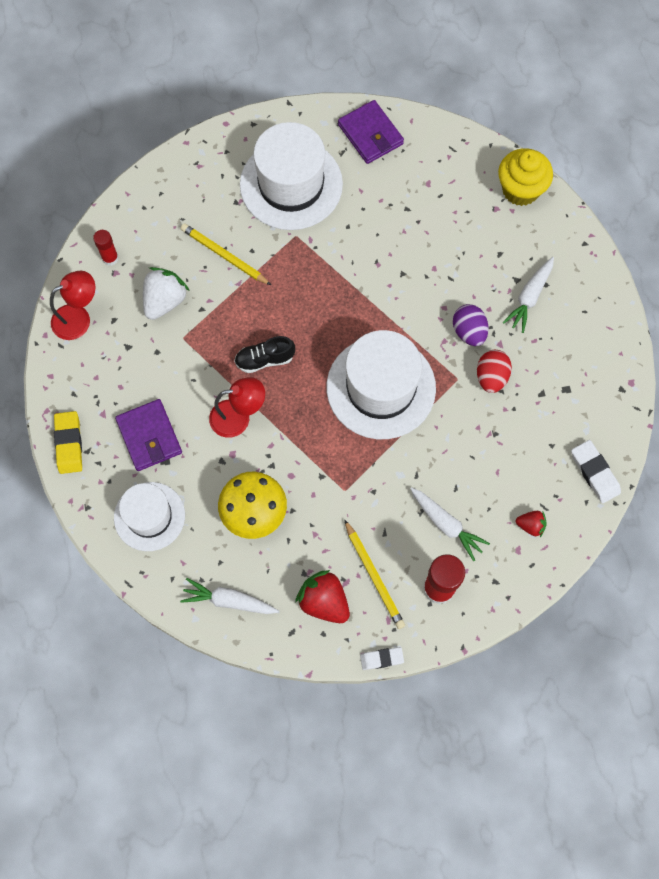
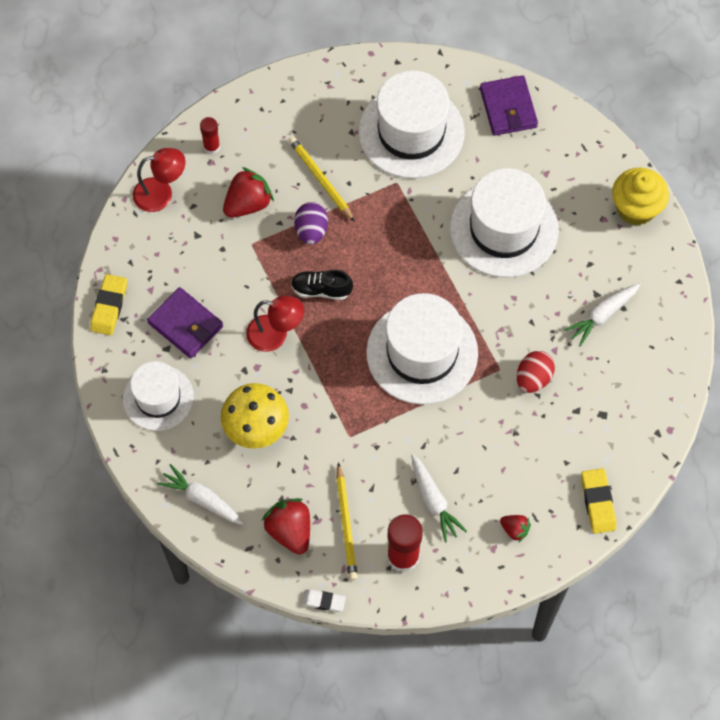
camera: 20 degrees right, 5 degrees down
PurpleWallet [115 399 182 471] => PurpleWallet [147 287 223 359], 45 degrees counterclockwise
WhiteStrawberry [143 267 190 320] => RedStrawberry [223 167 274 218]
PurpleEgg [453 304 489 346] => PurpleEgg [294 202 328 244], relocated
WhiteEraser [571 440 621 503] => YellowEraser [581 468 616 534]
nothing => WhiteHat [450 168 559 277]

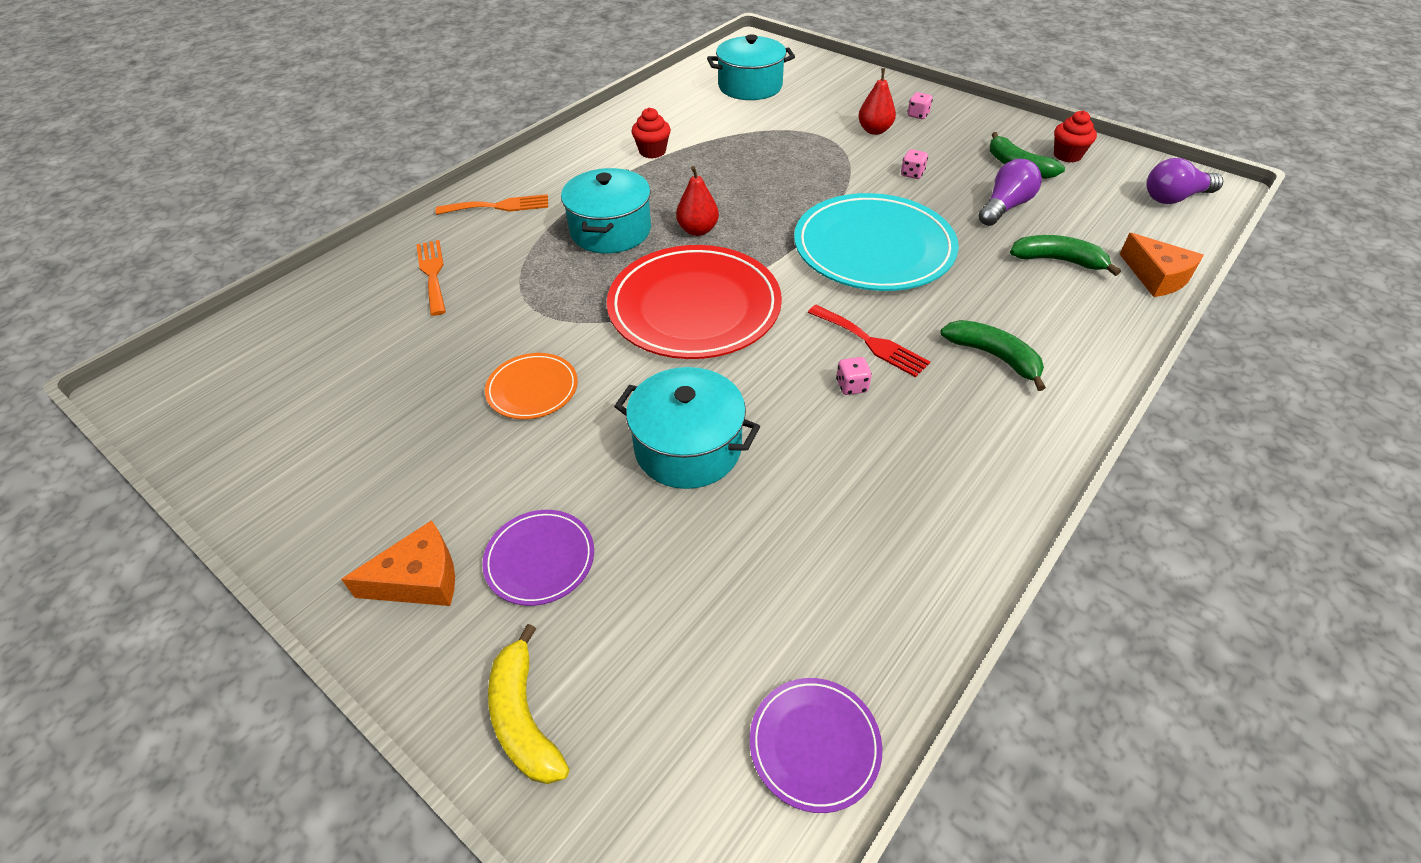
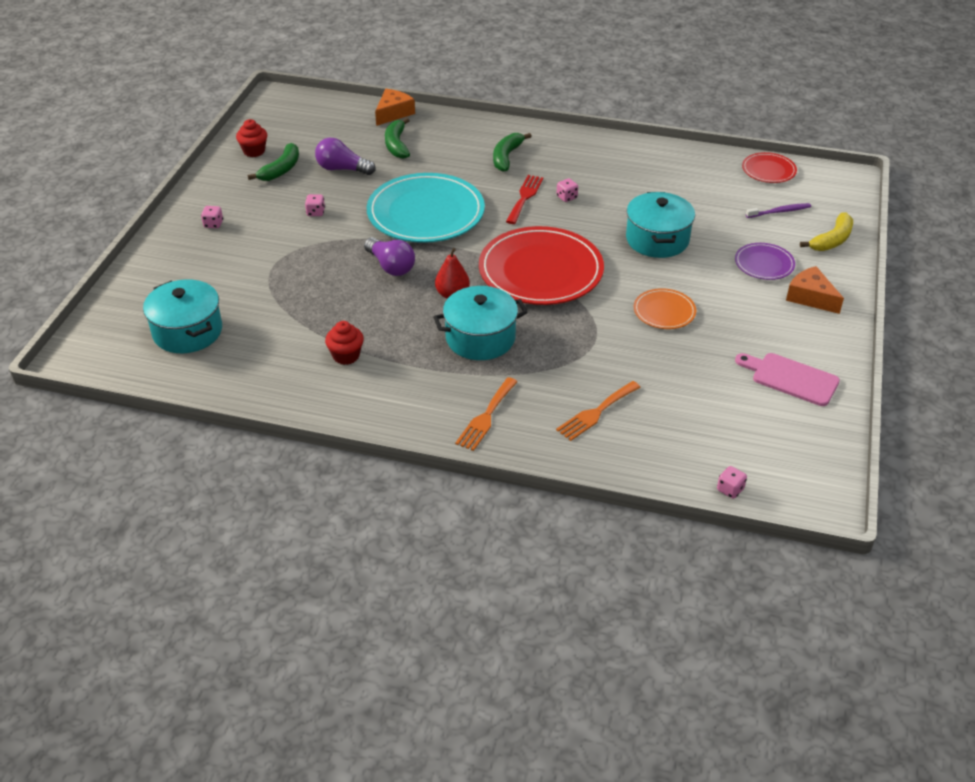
camera: 115 degrees left, 5 degrees down
OrangeFork [436 194 548 215] => OrangeFork [455 377 518 451], 120 degrees counterclockwise
PurplePlate [750 678 882 813] => RedPlate [742 152 797 183]
RedPear [858 68 896 135] => nothing
PurpleLightBulb [1147 158 1223 204] => PurpleLightBulb [364 237 415 276], relocated
nothing => PinkDice [717 466 747 499]
nothing => PinkCuttingBoard [735 353 840 406]
nothing => PurpleToothbrush [746 203 811 218]

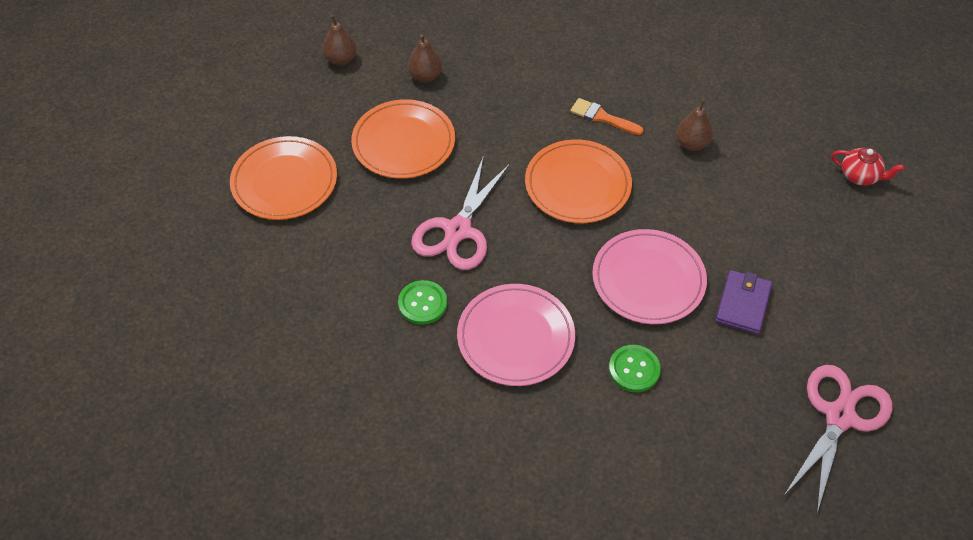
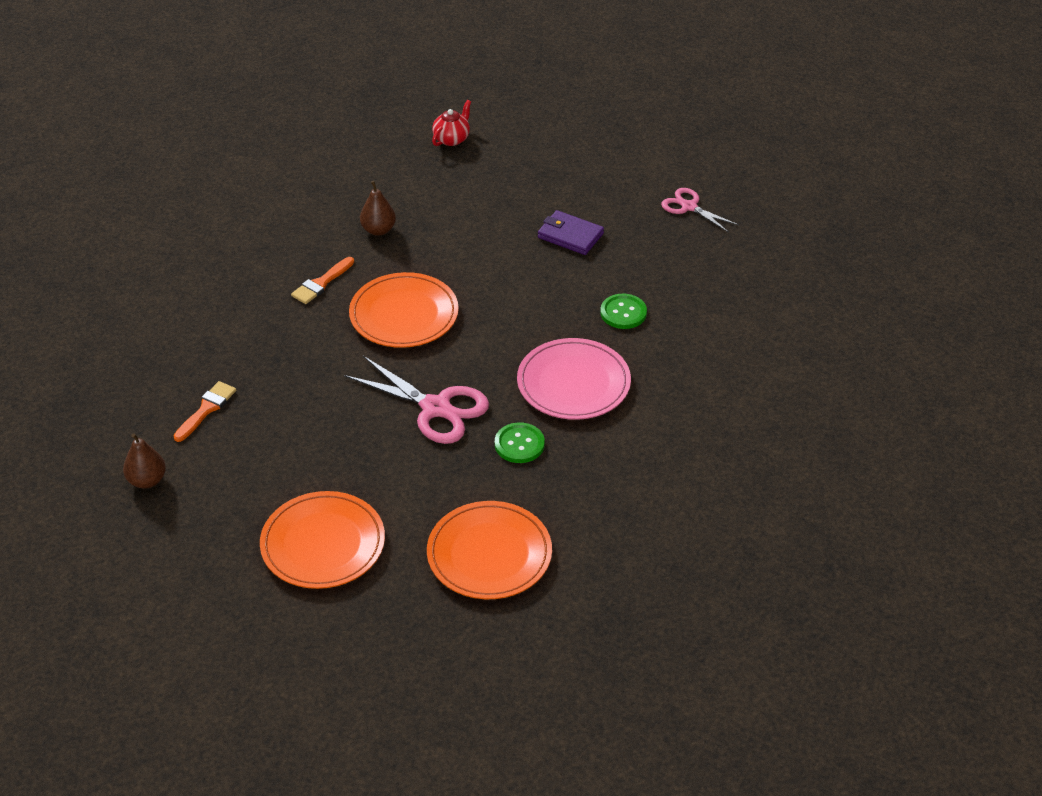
camera: 80 degrees left, 10 degrees down
OrangePlate [351 99 455 179] => OrangePlate [427 501 552 599], relocated
BrownPear [408 34 442 82] => OrangeBrush [174 381 236 442]
PinkPlate [592 229 707 324] => nothing
PinkScissors [784 365 892 513] => PinkScissors [661 188 739 233], x0.60

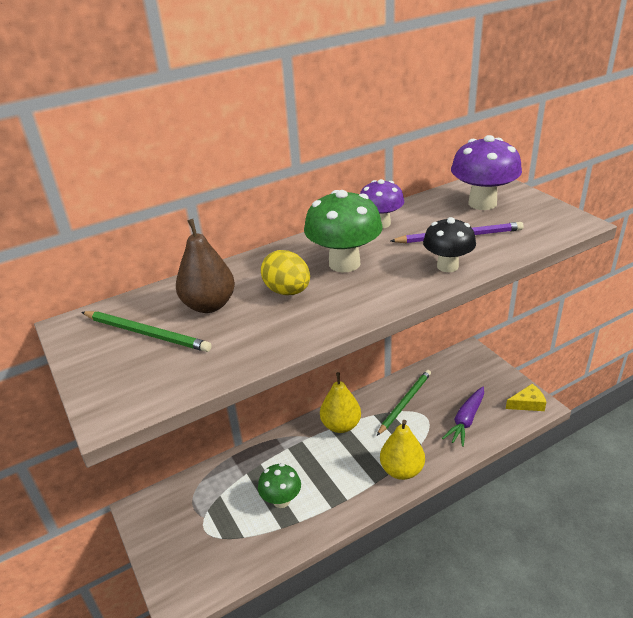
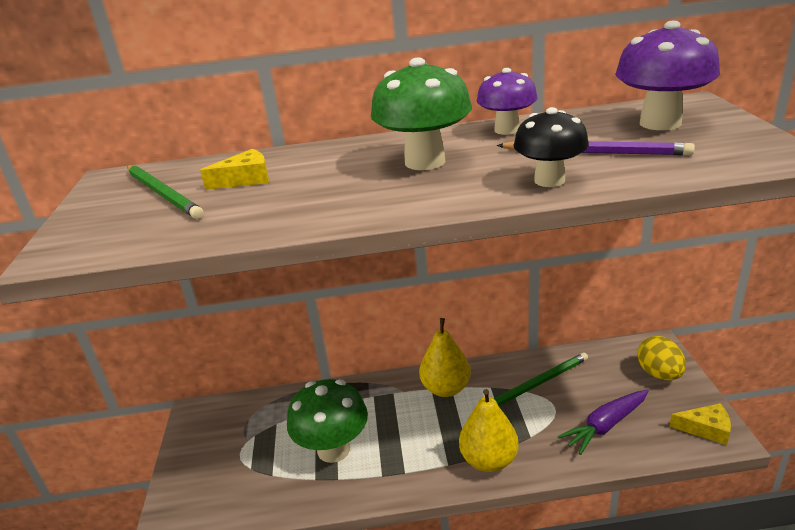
camera: 25 degrees right, 5 degrees down
BrownPear [176 219 235 313] => YellowCheese [200 149 269 190]
GreenMushroom [258 463 301 508] => GreenMushroom [287 379 368 463], x1.53
YellowEgg [261 250 310 295] => YellowEgg [637 336 686 380], relocated

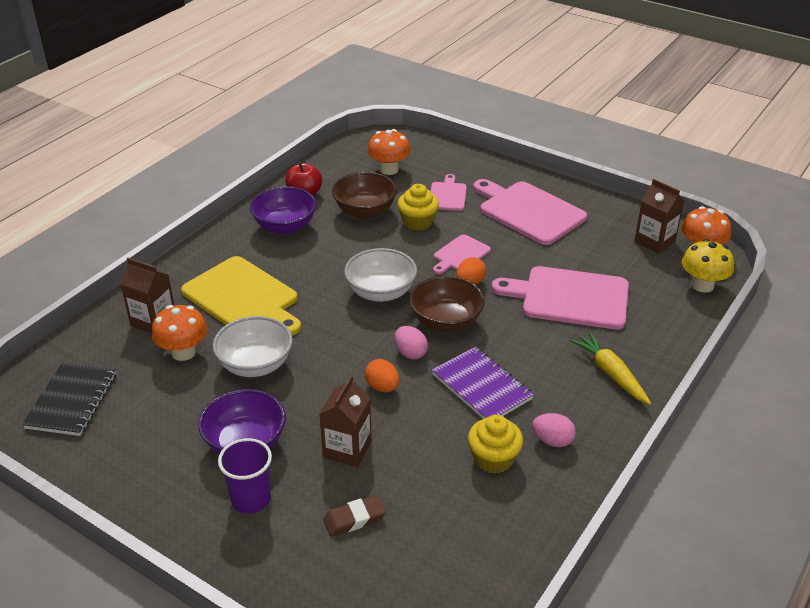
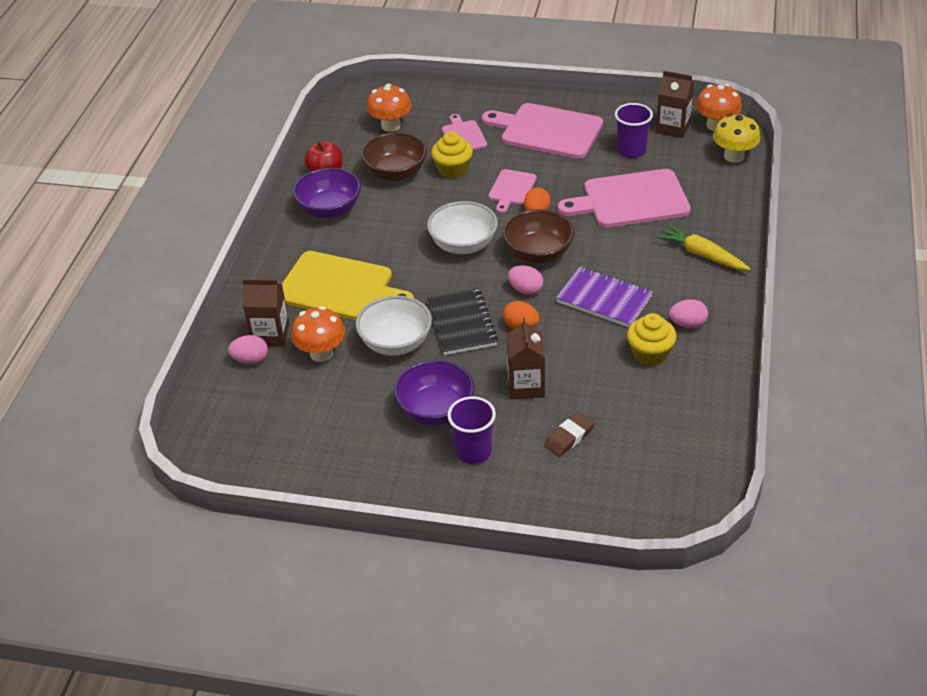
camera: 20 degrees left, 5 degrees up
BlackNotebook [22 362 116 436] => BlackNotebook [427 287 498 355], relocated
nothing => PinkEgg [228 335 268 364]
nothing => PurpleCup [615 103 653 158]

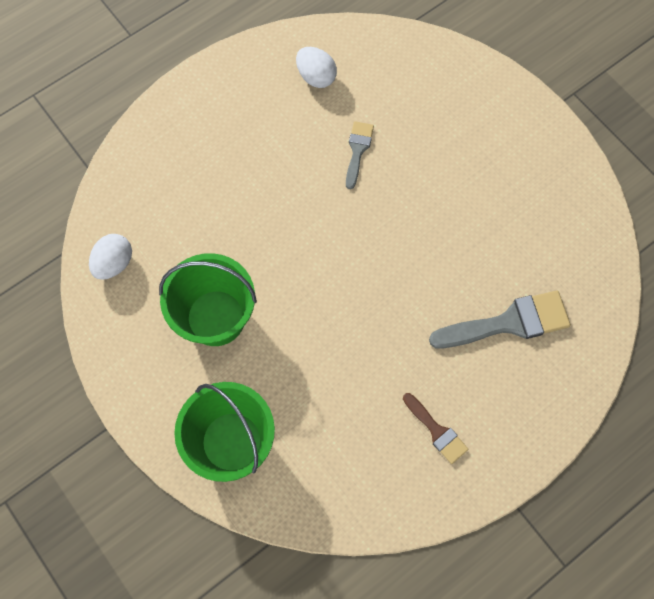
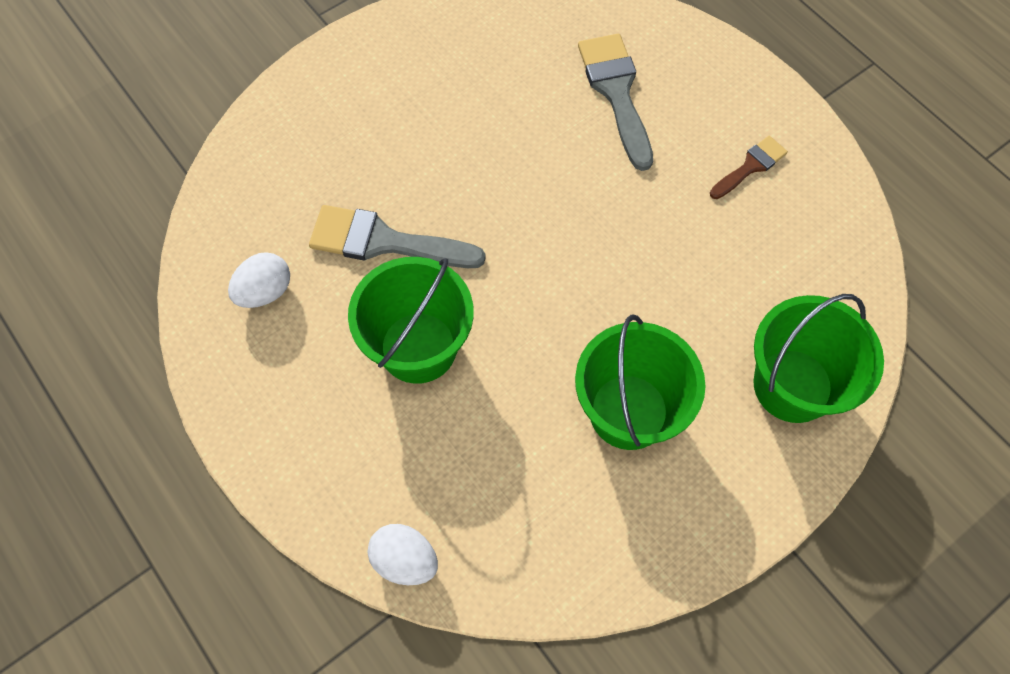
camera: 90 degrees left, 5 degrees down
WhiteEgg [89 234 132 280] => WhiteEgg [367 524 438 585], relocated
GreyBrush [346 121 374 189] => GreyBrush [309 205 486 268], x1.77
nothing => GreenBucket [348 257 474 384]

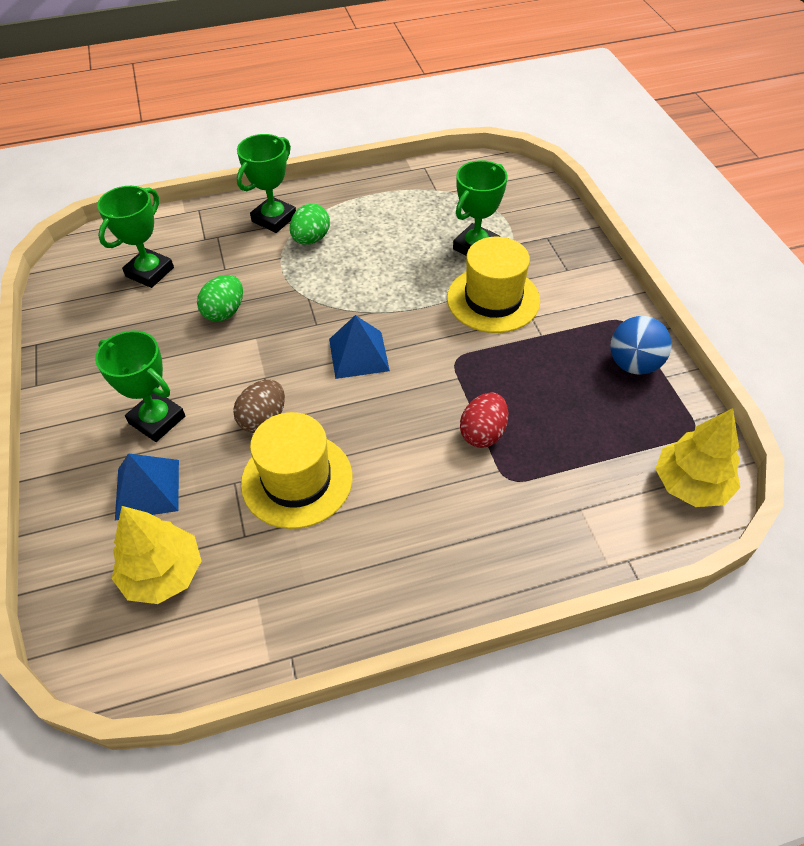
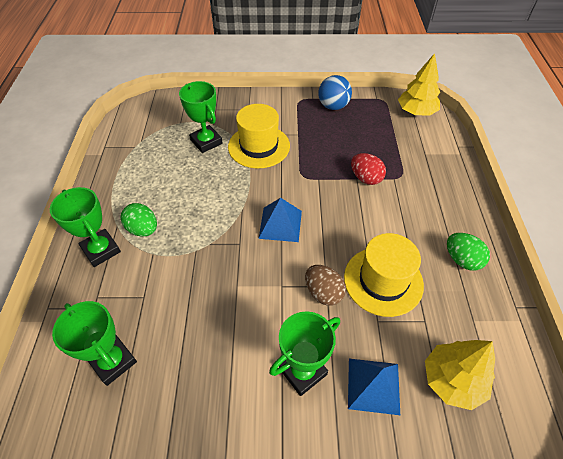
camera: 75 degrees left, 0 degrees up
GreenEgg [197 275 243 322] => GreenEgg [447 233 490 271], relocated

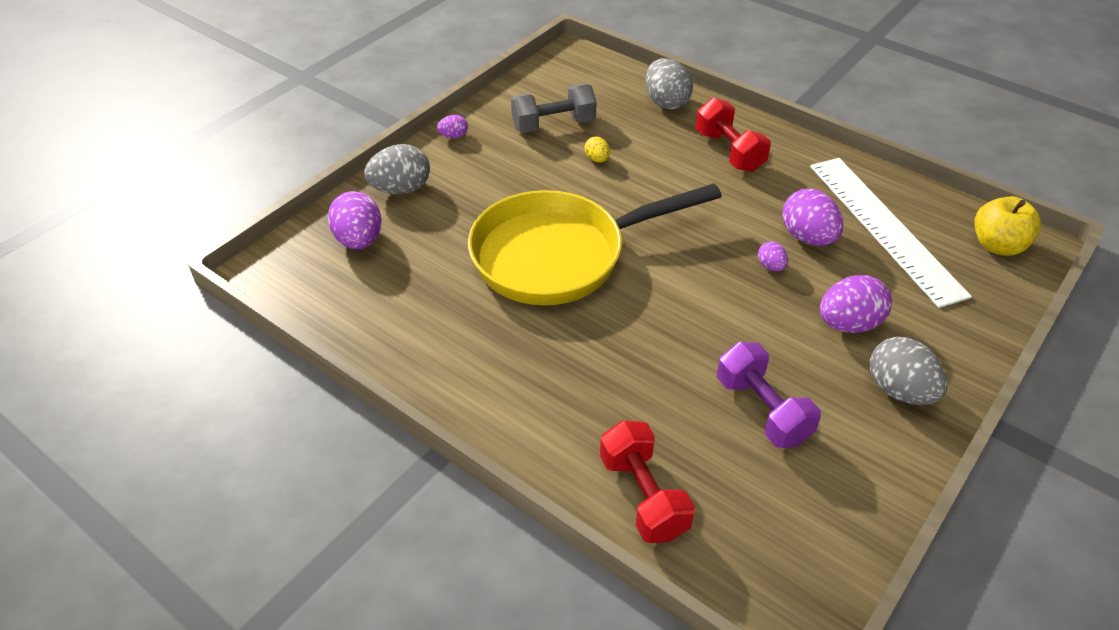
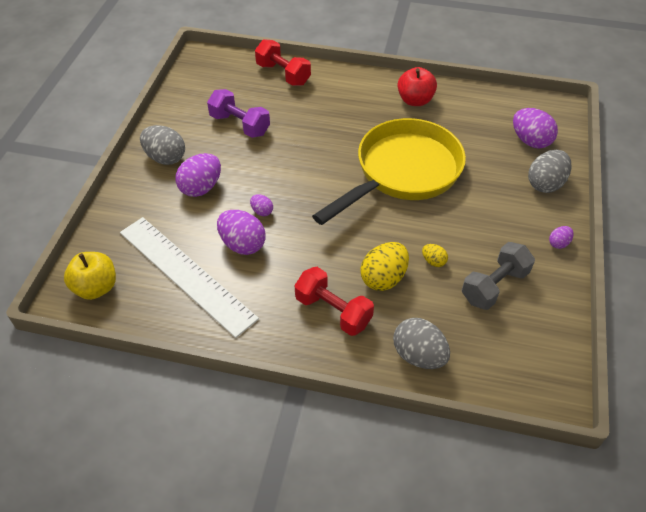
camera: 155 degrees right, 5 degrees up
nothing => YellowEgg [360 242 409 291]
nothing => RedApple [397 67 437 106]

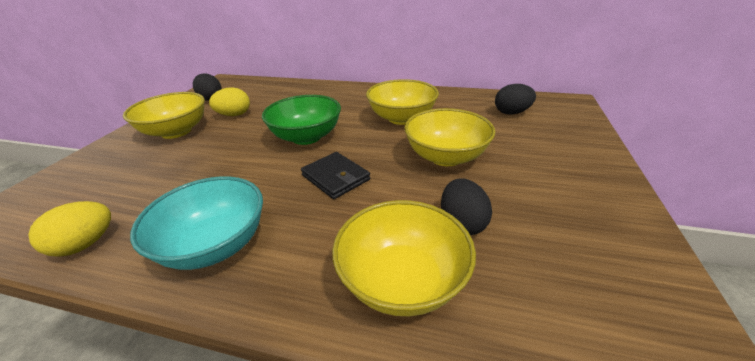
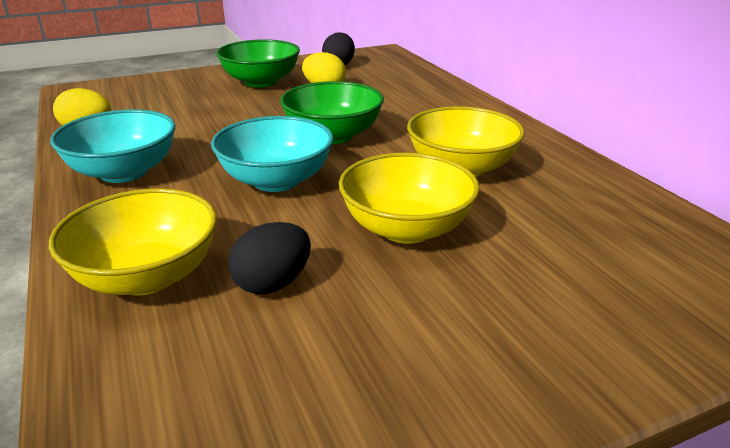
camera: 50 degrees right, 5 degrees down
YellowBowl [123 92 205 139] => GreenBowl [216 39 300 88]
BlackWallet [301 152 370 199] => TurquoiseBowl [211 116 333 192]
BlackEgg [495 84 536 115] => nothing

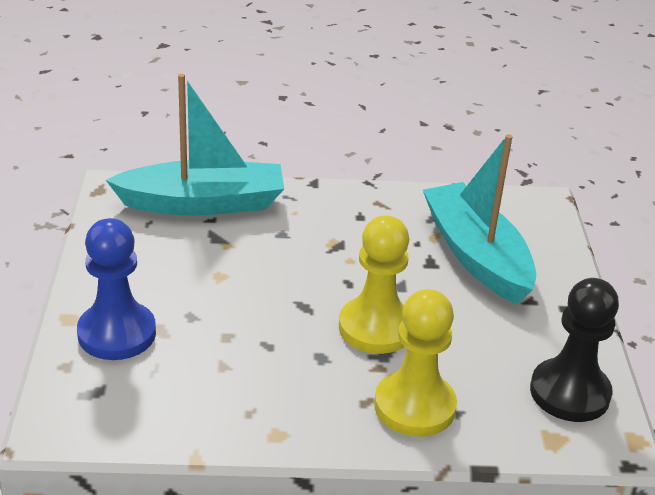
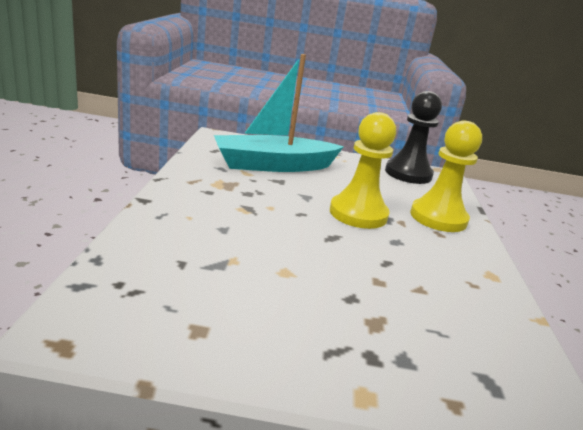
camera: 85 degrees left, 10 degrees down
BluePawn [77 218 156 360] => nothing
TurquoiseBoat [106 74 284 216] => nothing

